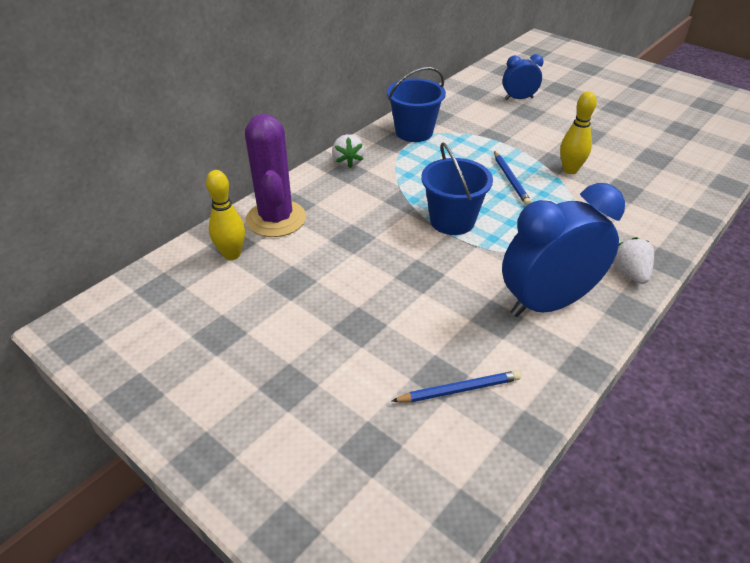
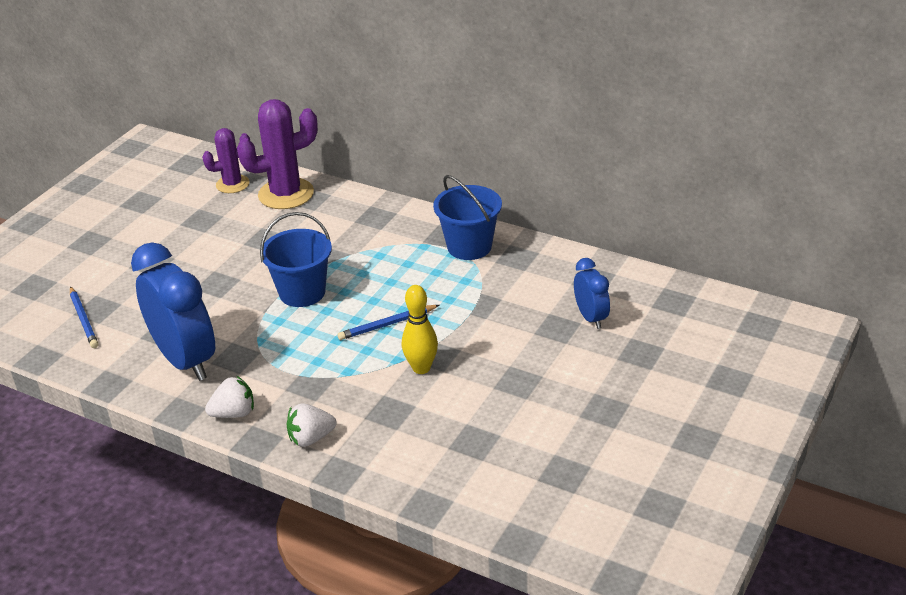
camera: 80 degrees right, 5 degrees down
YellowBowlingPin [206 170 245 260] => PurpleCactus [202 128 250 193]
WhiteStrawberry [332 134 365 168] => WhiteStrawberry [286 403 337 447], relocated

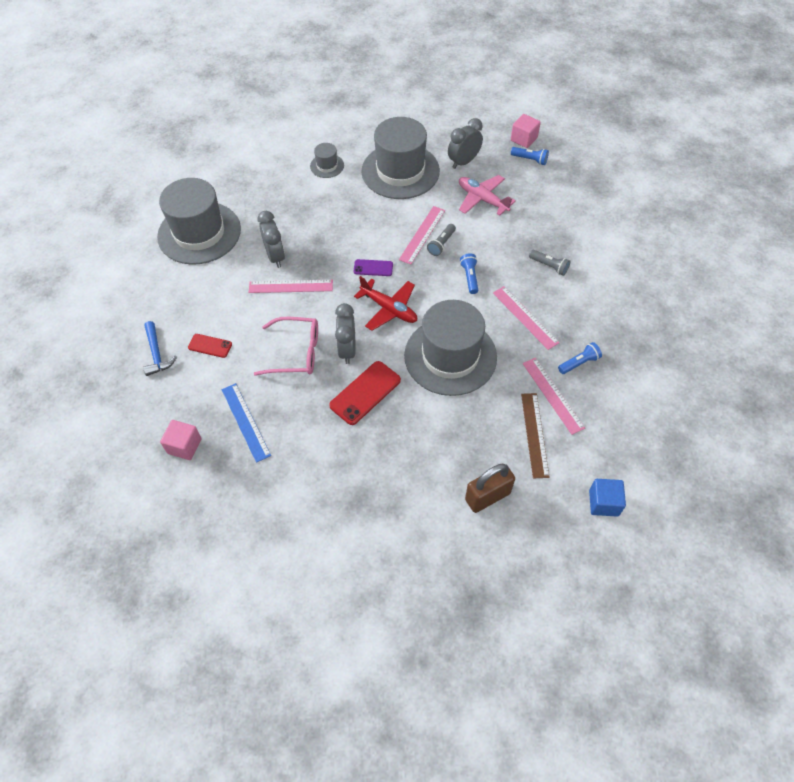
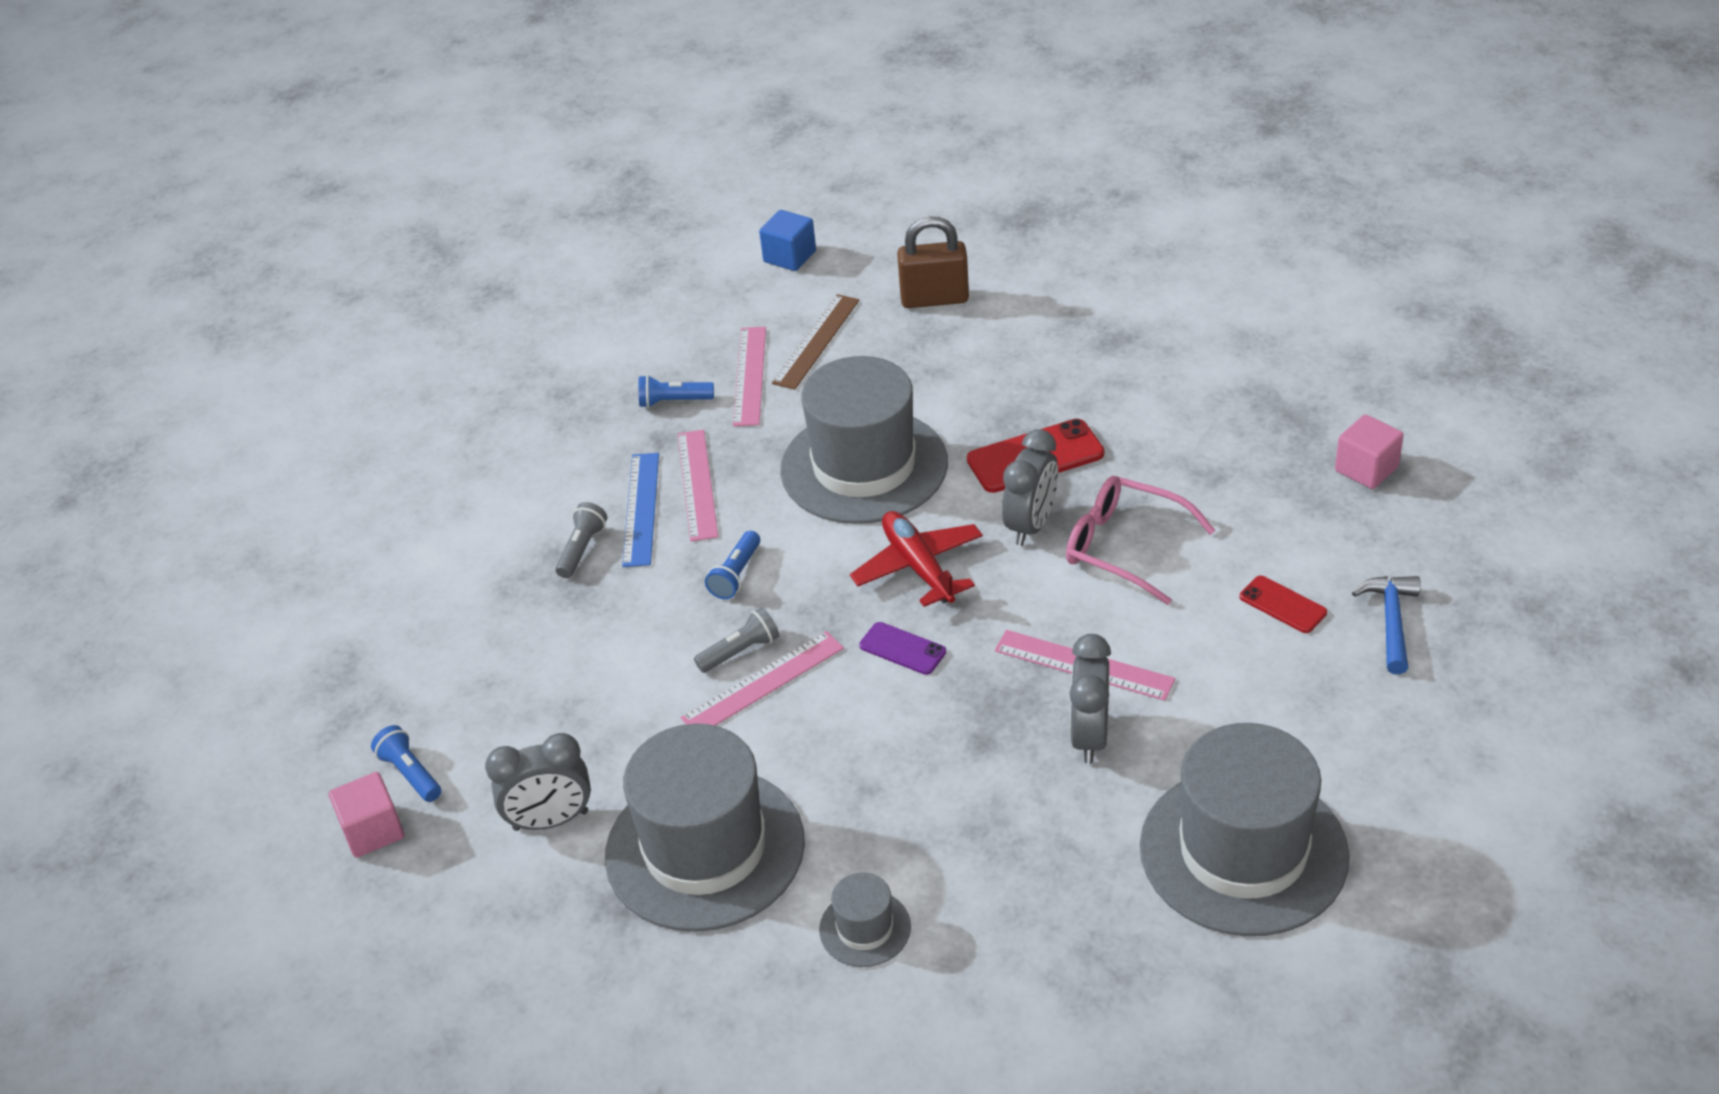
camera: 150 degrees left, 15 degrees down
BlueRuler [222 383 271 463] => BlueRuler [622 453 659 567], relocated
PinkPlane [459 175 516 216] => nothing
GreyFlashlight [529 250 570 276] => GreyFlashlight [555 502 608 578], 45 degrees clockwise

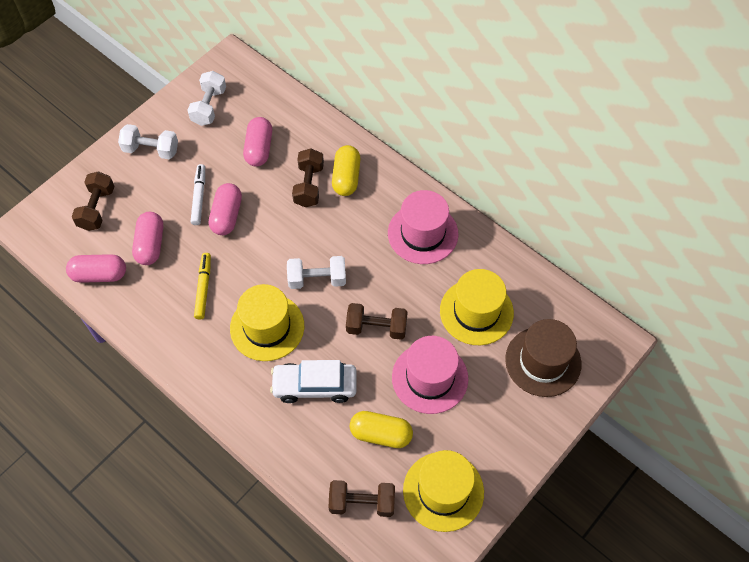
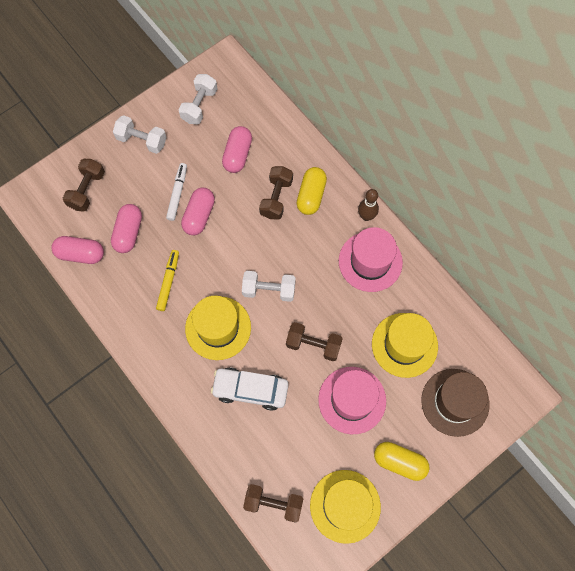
camera: 10 degrees right, 10 degrees up
YellowCapsule [350 411 413 448] => YellowCapsule [374 442 430 481], relocated
nothing => BrownBowlingPin [358 189 379 221]

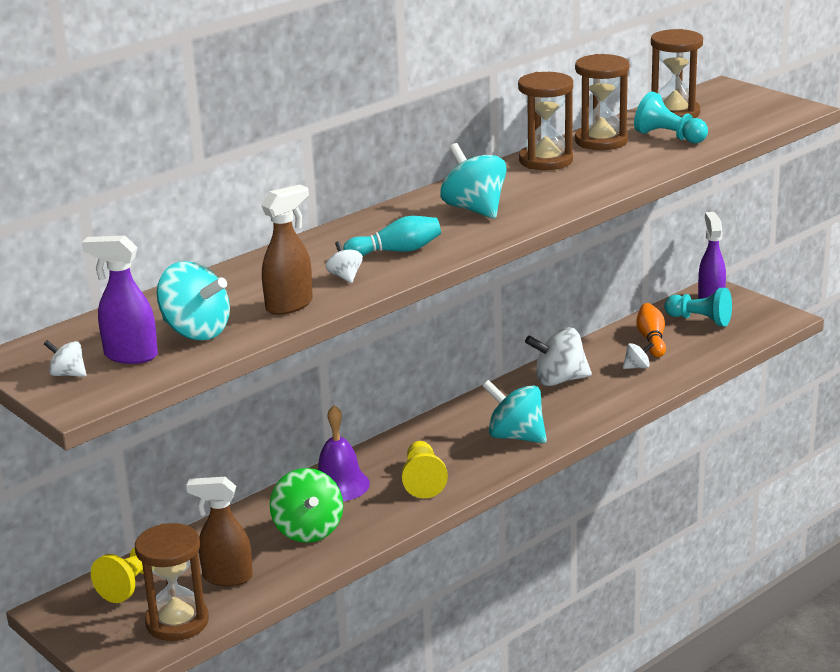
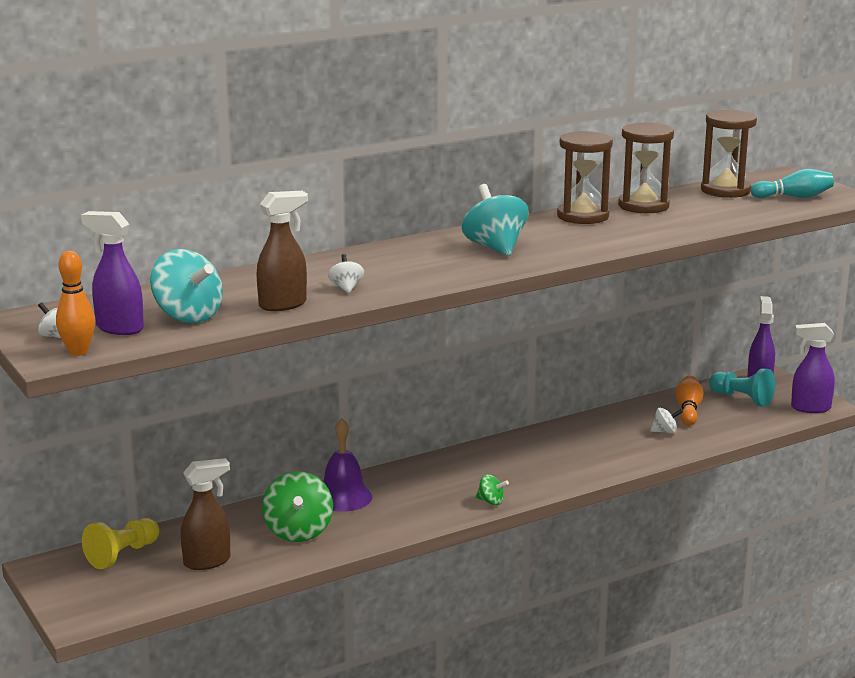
camera: 10 degrees right, 5 degrees down
BrownHourglass [135 523 209 641] => nothing
BrownSprayBottle [186 477 253 586] => BrownSprayBottle [181 458 230 570], 135 degrees clockwise
TurquoiseBowlingPin [343 216 441 256] => TurquoiseBowlingPin [751 169 834 198], relocated
YellowPawn [402 441 448 498] => nothing
TurquoiseSpinningTop [483 380 547 443] => nothing
WhiteSpinningTop [525 328 592 386] => nothing
TurquoisePawn [634 91 708 143] => nothing
nothing => OrangeBowlingPin [56 251 95 356]
nothing => GreenSpinningTop [476 474 509 505]
nothing => PurpleSprayBottle [791 323 835 413]

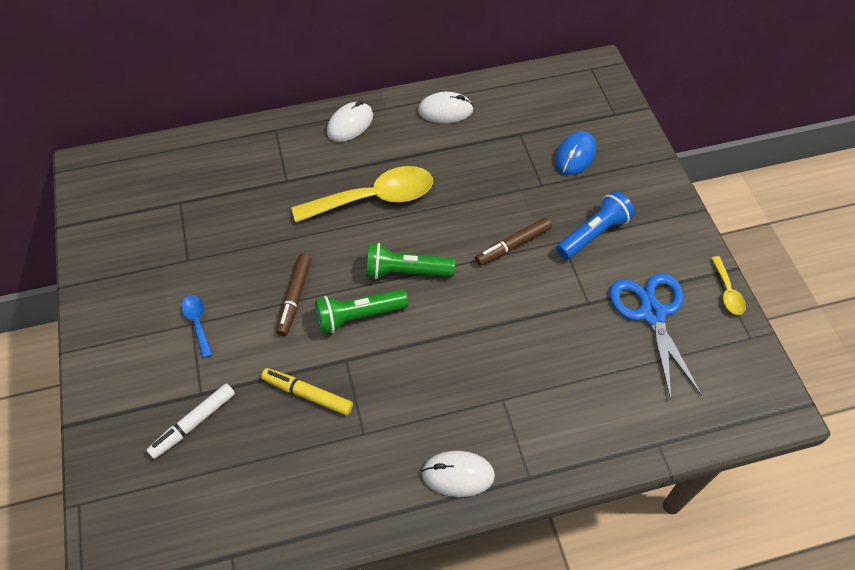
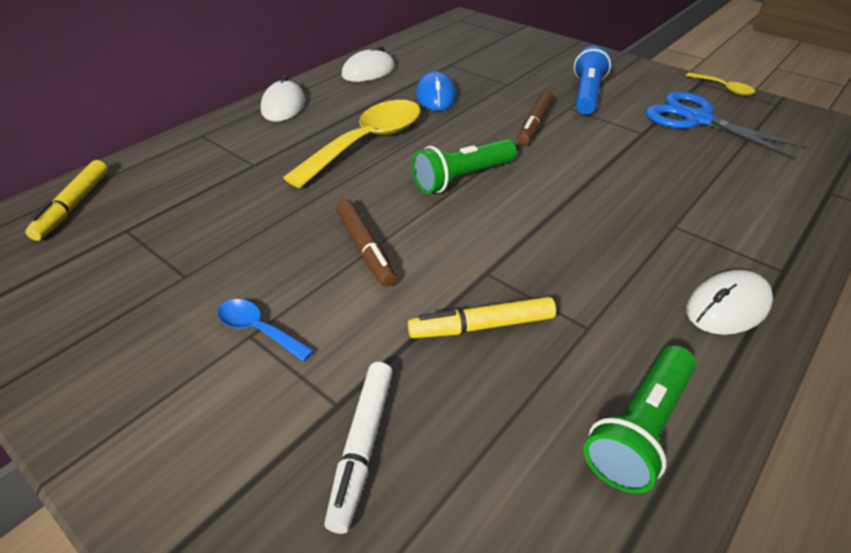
camera: 35 degrees left, 15 degrees down
GreenFlashlight [315 289 408 334] => GreenFlashlight [583 345 696 493], relocated
BlueMouse [555 131 596 175] => BlueMouse [416 71 456 111], relocated
nothing => YellowMarker [25 160 108 241]

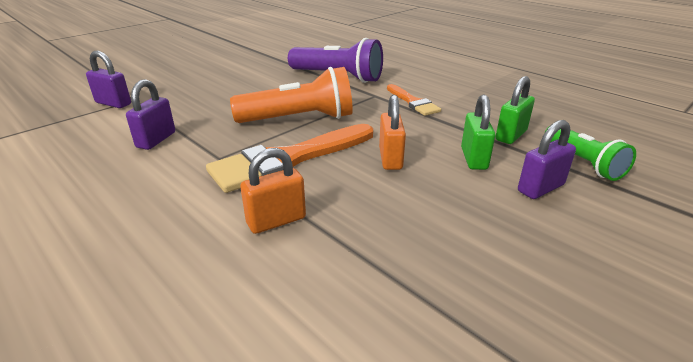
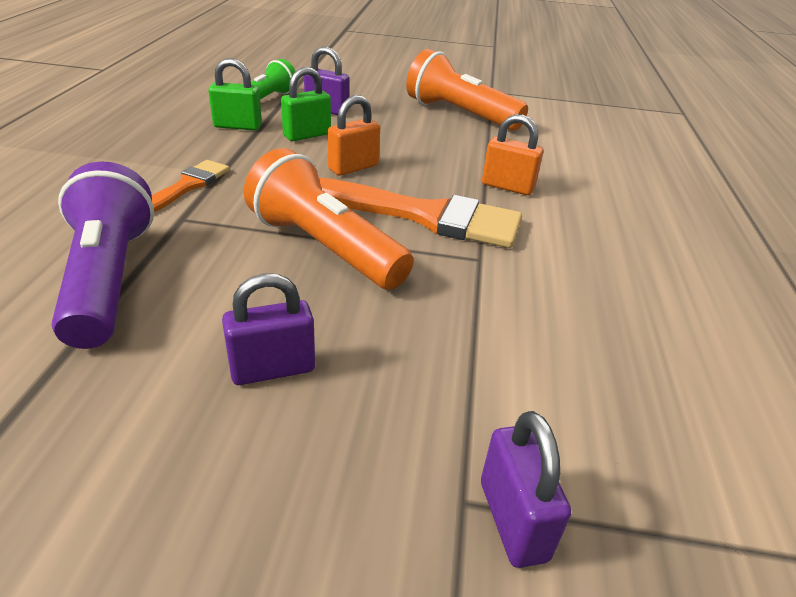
camera: 130 degrees left, 5 degrees up
PurplePadlock [126 79 175 150] => PurplePadlock [222 273 315 385], relocated
nothing => OrangeFlashlight [406 49 528 131]

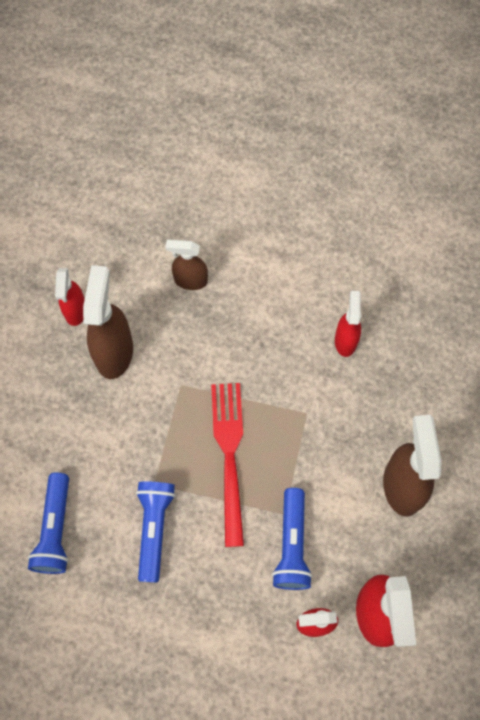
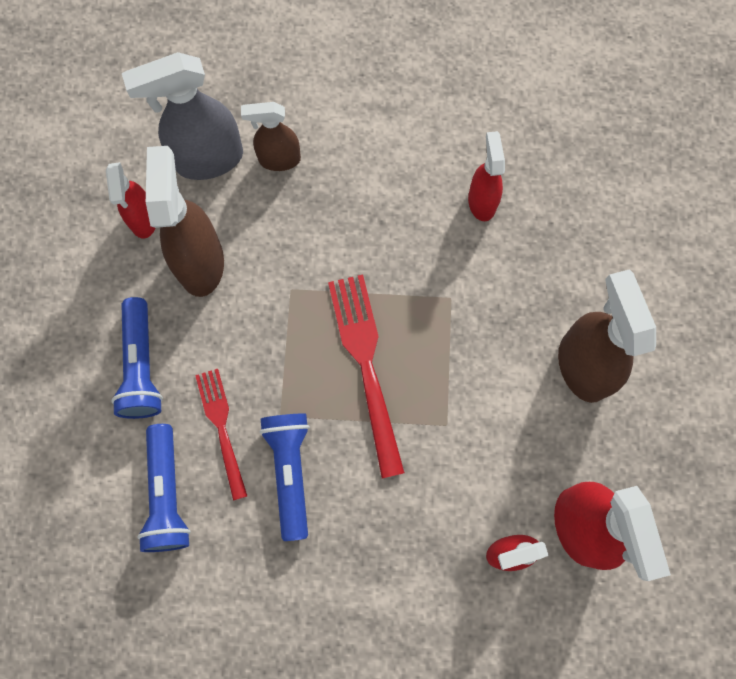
camera: 10 degrees left, 5 degrees up
BlueFlashlight [272 488 313 590] => BlueFlashlight [111 297 163 419], relocated
nothing => GreySprayBottle [122 52 243 180]
nothing => RedFork [195 369 247 501]

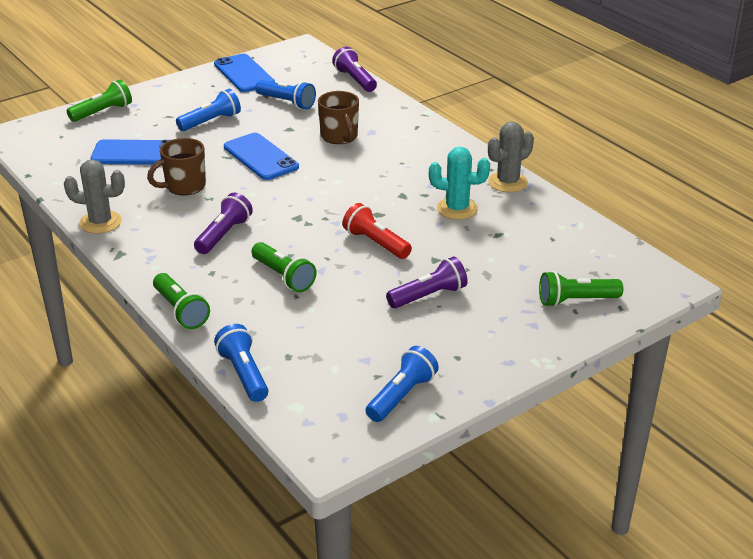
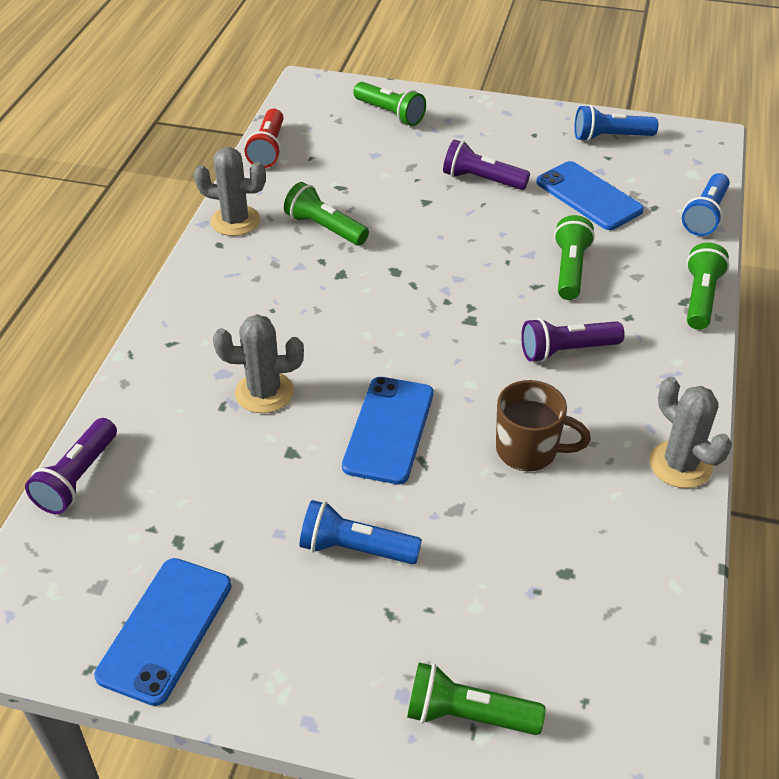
camera: 130 degrees left, 10 degrees up
BluePhone [90 139 170 165] => BluePhone [536 161 644 230], relocated
BlueFlashlight [255 80 316 109] => nothing
BrownMug [318 91 359 144] => GreyCactus [213 314 304 413]
RedFlashlight [342 203 412 259] => RedFlashlight [245 109 284 168], relocated
TurquoiseCactus [429 147 490 220] => GreenFlashlight [284 182 369 245]

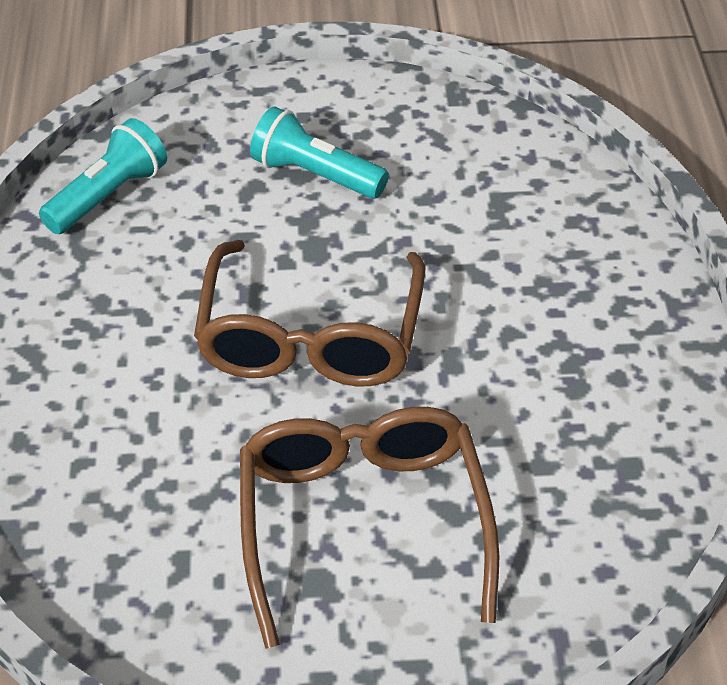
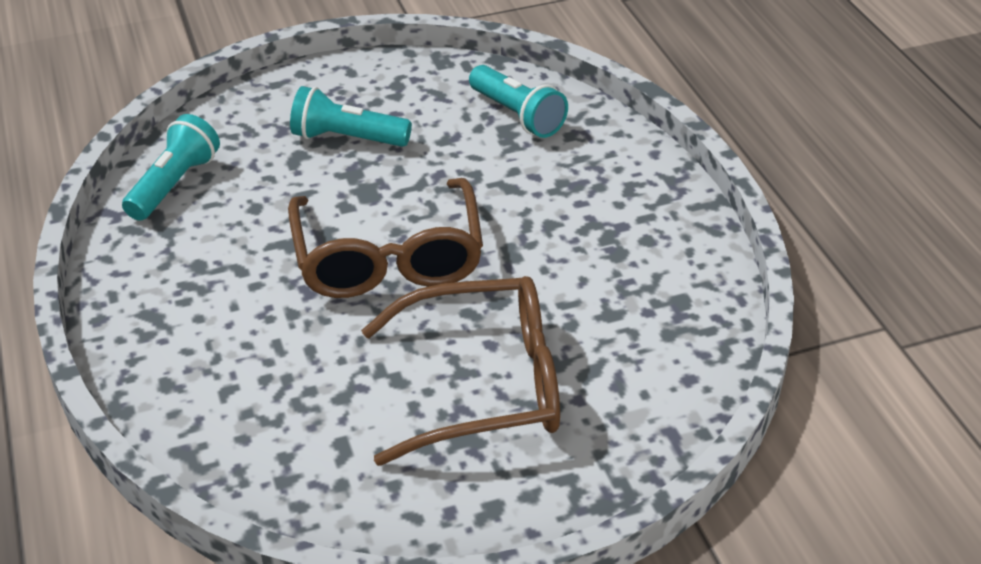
camera: 15 degrees left, 5 degrees down
BrownGlasses [240 407 499 649] => BrownGlasses [361 276 560 466], 105 degrees clockwise
nothing => TurquoiseFlashlight [469 65 568 138]

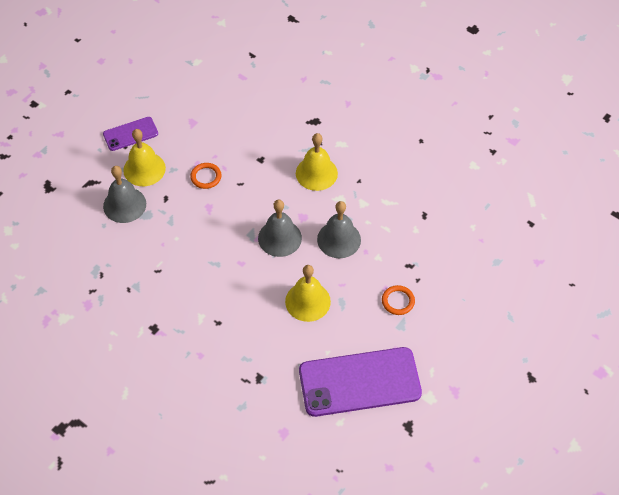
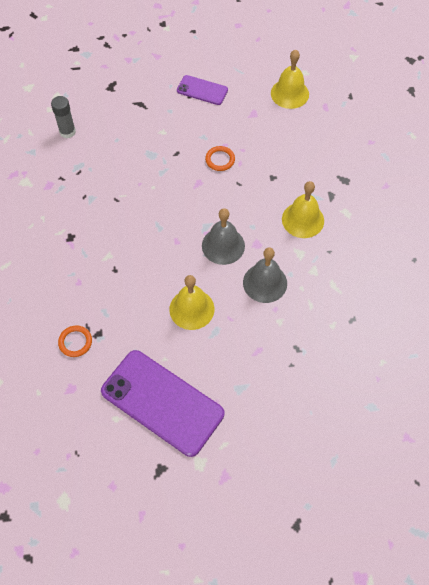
camera: 45 degrees right, 5 degrees up
GreyBell [103 166 146 223] => nothing
YellowBell [123 129 166 186] => YellowBell [271 50 309 109], relocated
OrangeRing [382 285 415 315] => OrangeRing [58 325 92 357], relocated
nothing => GreyGlueStick [51 96 76 139]

